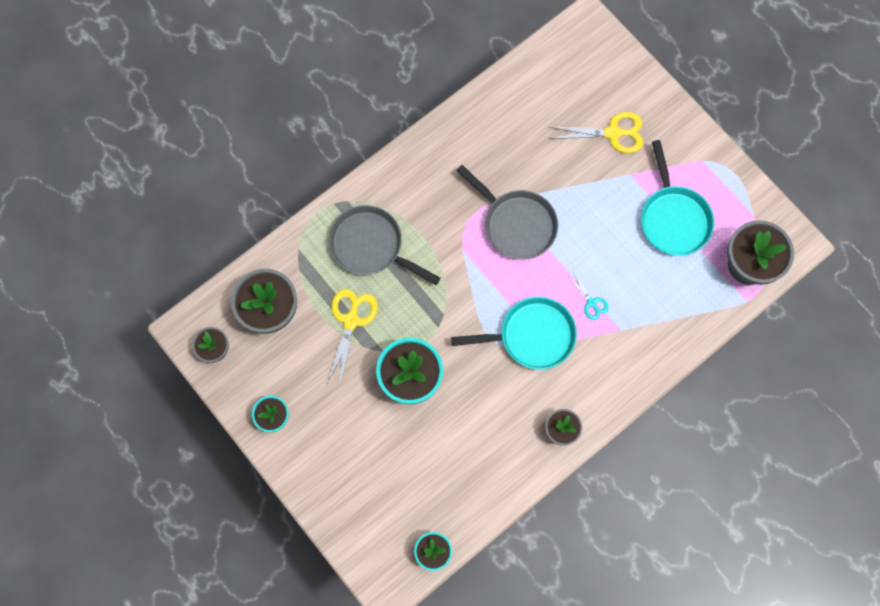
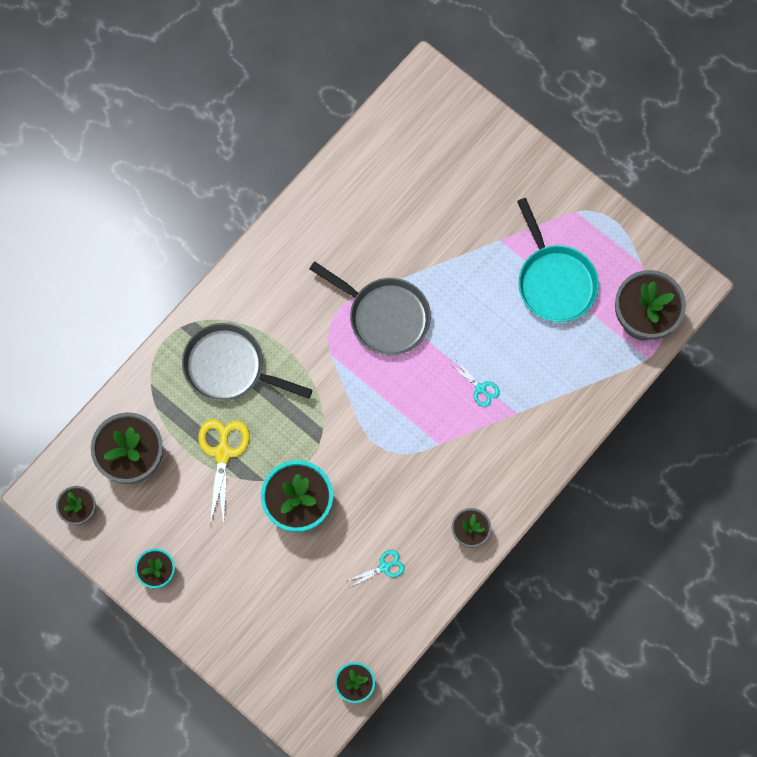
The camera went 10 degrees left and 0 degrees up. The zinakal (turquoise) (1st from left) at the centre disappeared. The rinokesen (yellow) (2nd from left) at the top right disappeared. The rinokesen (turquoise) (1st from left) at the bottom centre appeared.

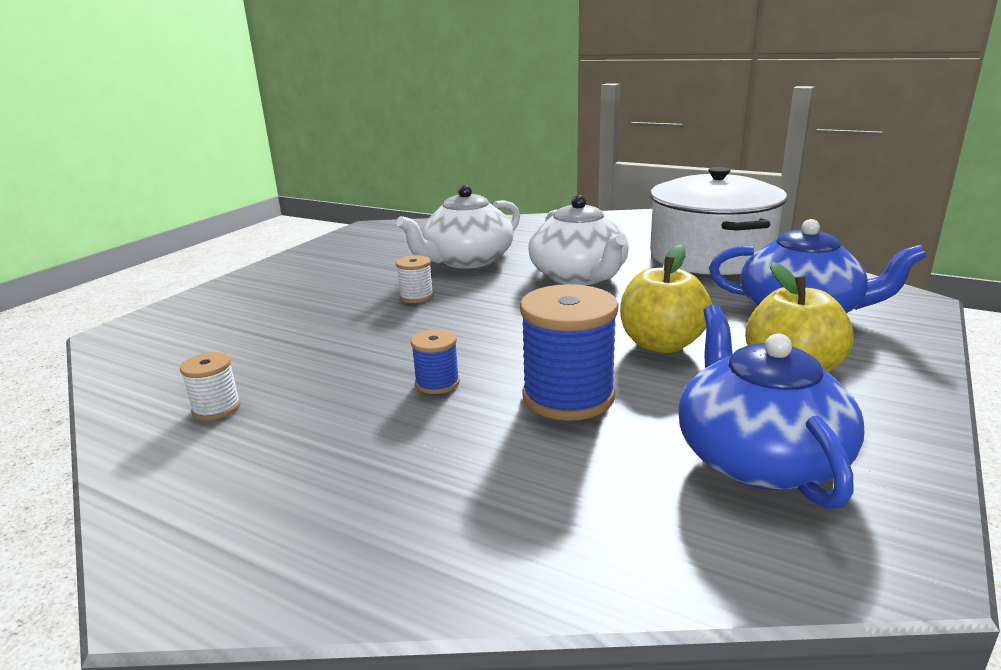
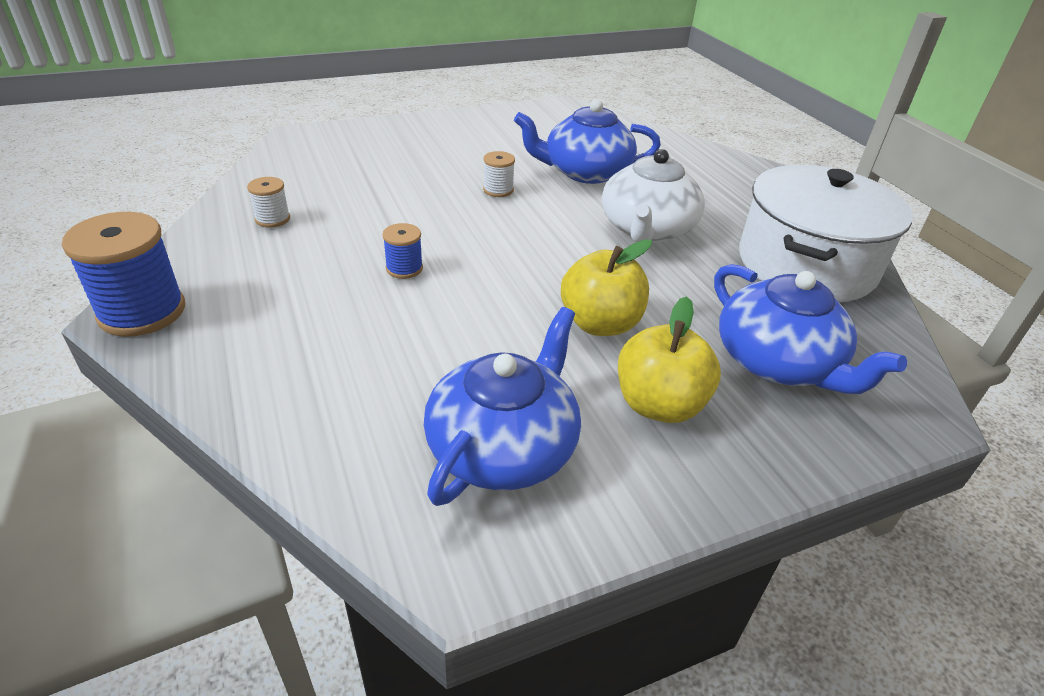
The camera went 35 degrees right and 15 degrees up. The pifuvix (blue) (2nd from left in the first image) moved from the centre to the middle left. The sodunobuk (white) (1st from left) at the centre became the sodunobuk (blue) (2nd from left) at the top centre.

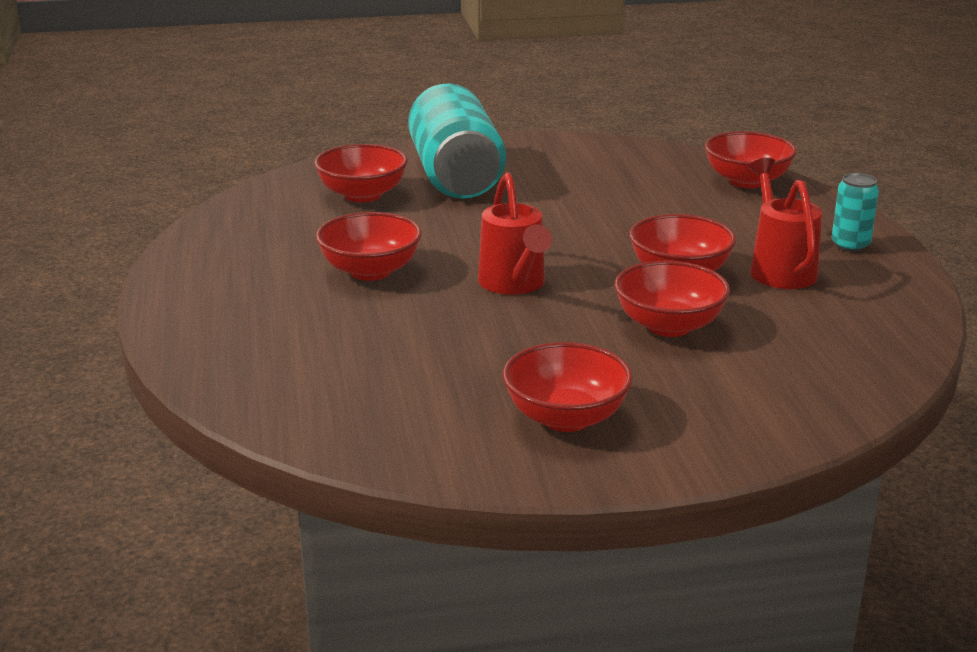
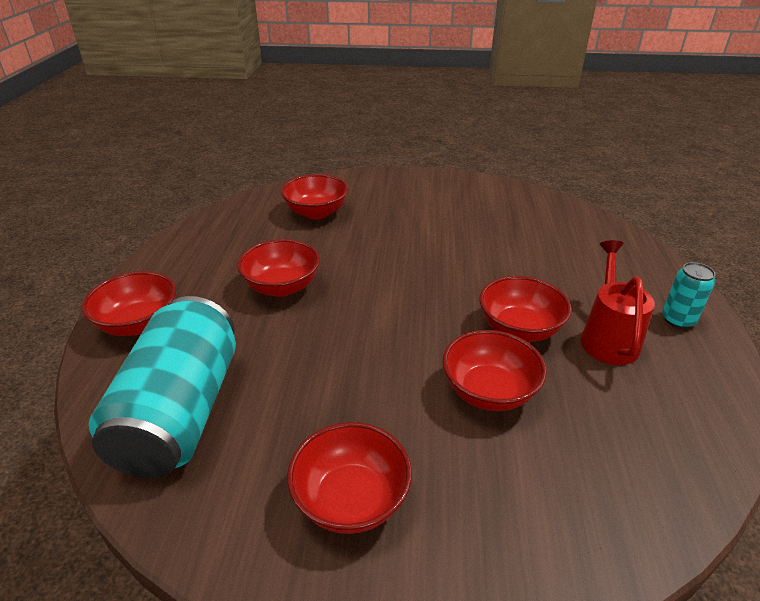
The camera went 15 degrees right and 10 degrees up. The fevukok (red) (1st from left) at the centre disappeared. The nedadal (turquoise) (1st from left) moved from the top centre to the middle left. The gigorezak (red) (6th from left in the first image) moved from the top right to the middle left.

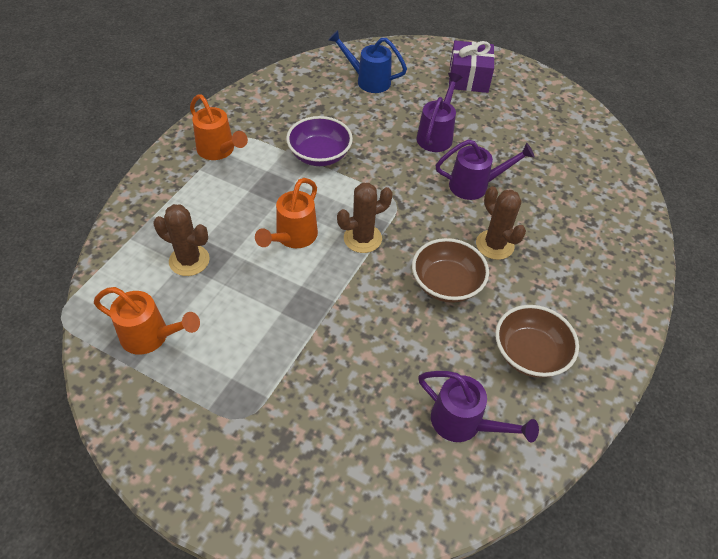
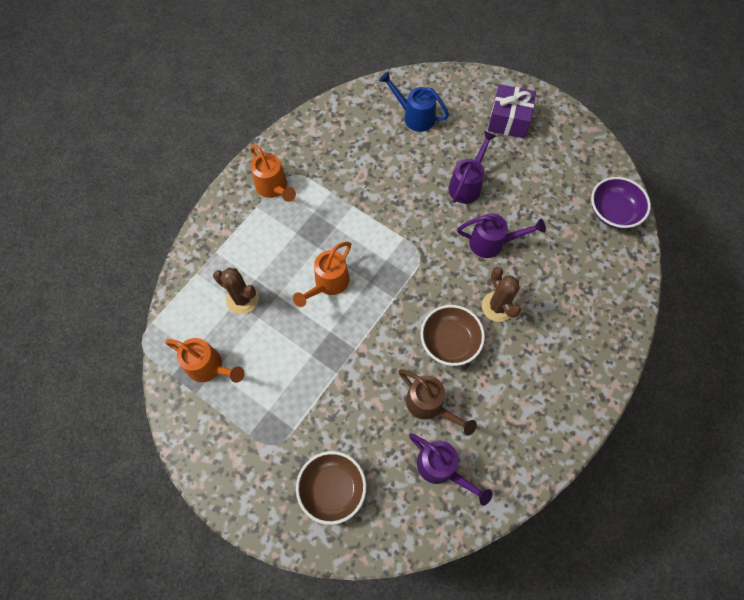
The camera went 10 degrees right and 15 degrees up. The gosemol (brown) (2nd from left) at the centre disappeared. The fevukok (brown) at the bottom centre appeared. The gigorezak (purple) moved from the top centre to the middle right. The gigorezak (brown) (2nd from left in the first image) moved from the middle right to the bottom centre.

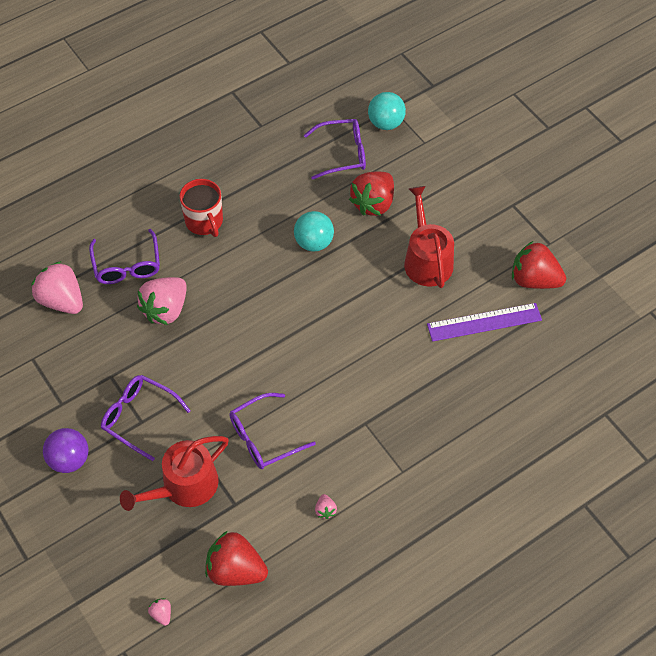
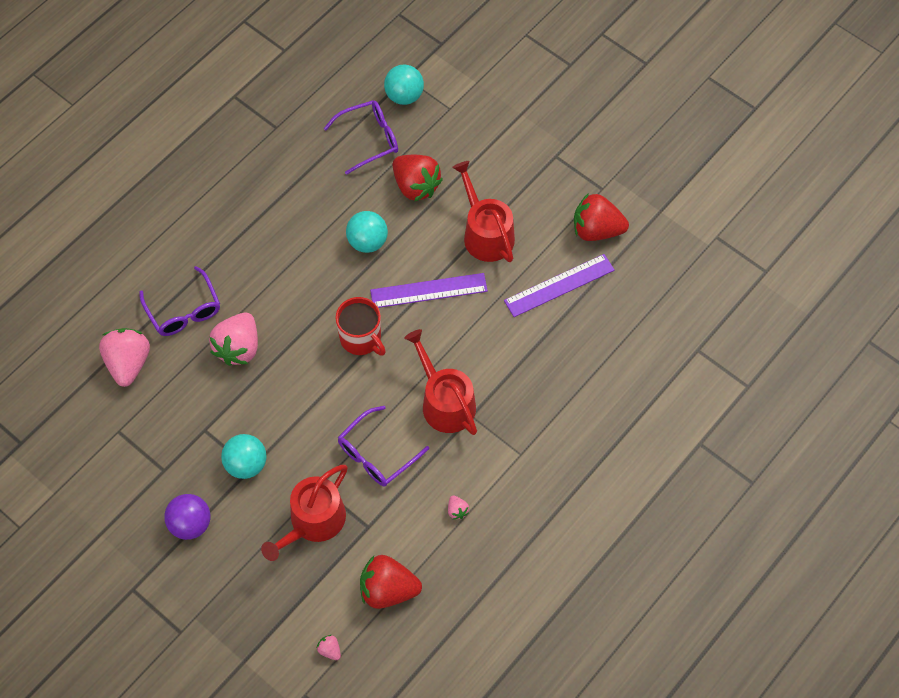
The camera went 15 degrees left and 5 degrees up. The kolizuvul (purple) (1st from left) at the centre appeared. The fevukok (red) (2nd from left) at the centre appeared. The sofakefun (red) moved from the top left to the centre. The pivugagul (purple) (2nd from left) at the middle left was replaced by the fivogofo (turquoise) (1st from left) at the middle left. The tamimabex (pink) (1st from left) at the middle left turned 60 degrees clockwise. The tamimabex (red) (2nd from left) at the top centre turned 60 degrees counterclockwise.

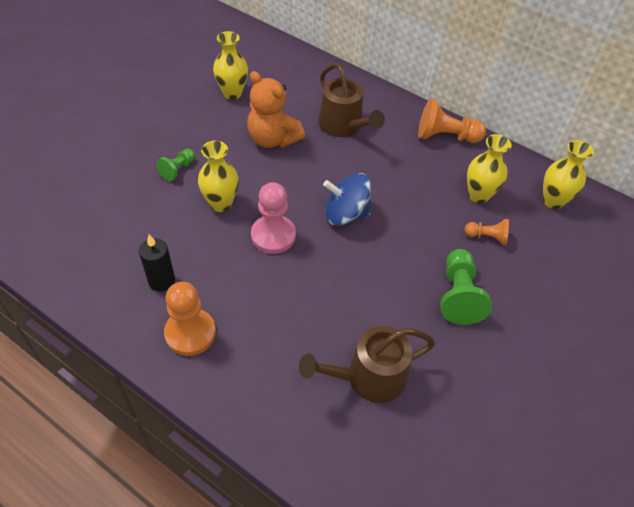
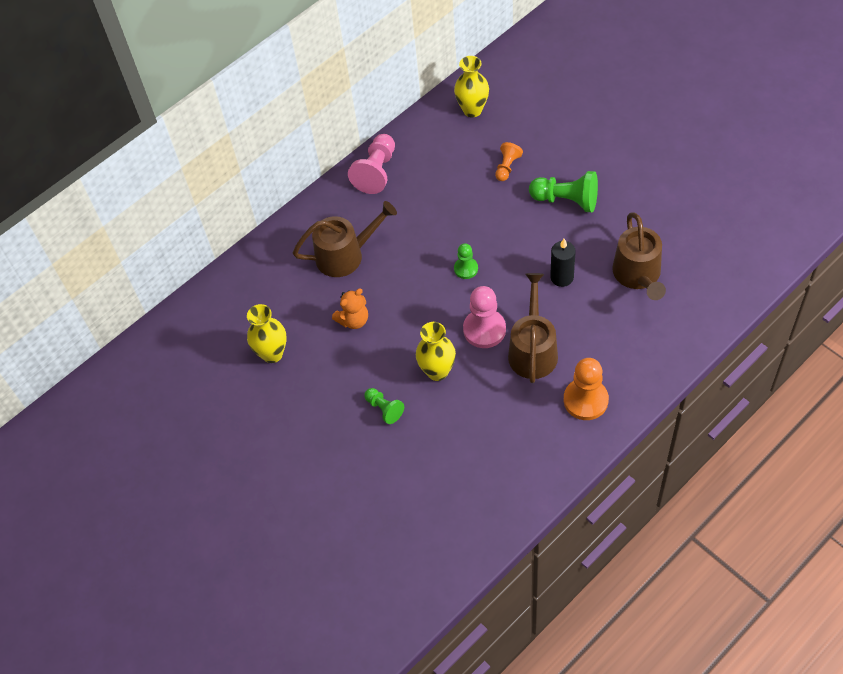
The camera went 70 degrees left and 5 degrees up. The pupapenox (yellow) (3rd from left) at the middle right disappeared. The fevukok (brown) (2nd from left) at the centre appeared. The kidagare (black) moved from the middle left to the middle right. The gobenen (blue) at the centre was replaced by the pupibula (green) (2nd from left) at the centre. The pupibula (orange) (2nd from left) at the top right became the pupibula (pink) (1st from left) at the top centre. The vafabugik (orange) at the top centre changed to 0.62 times the size.

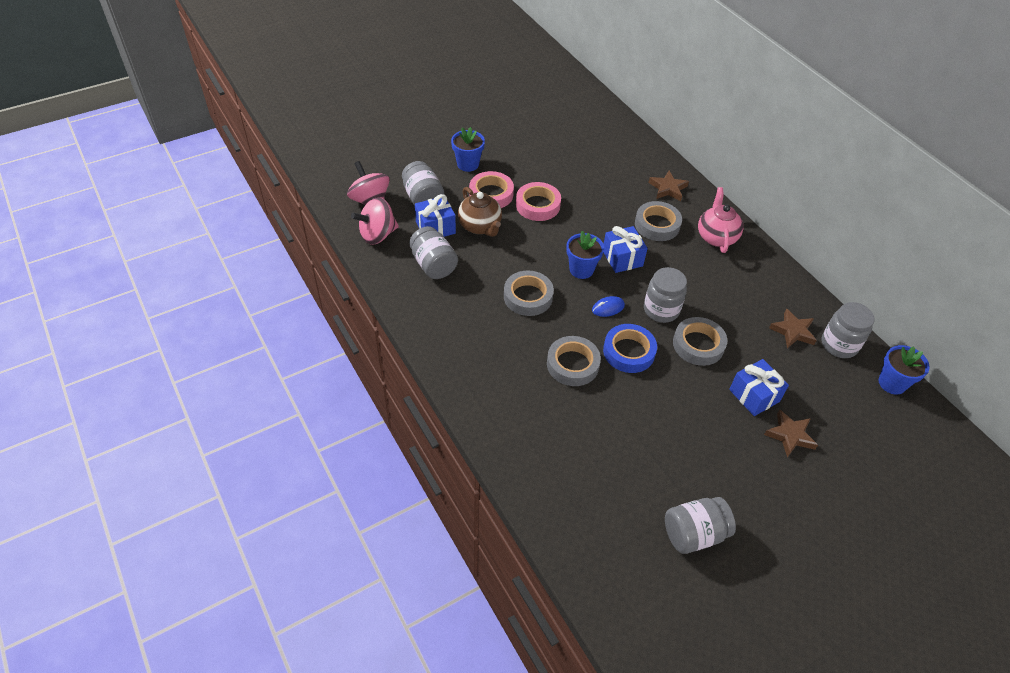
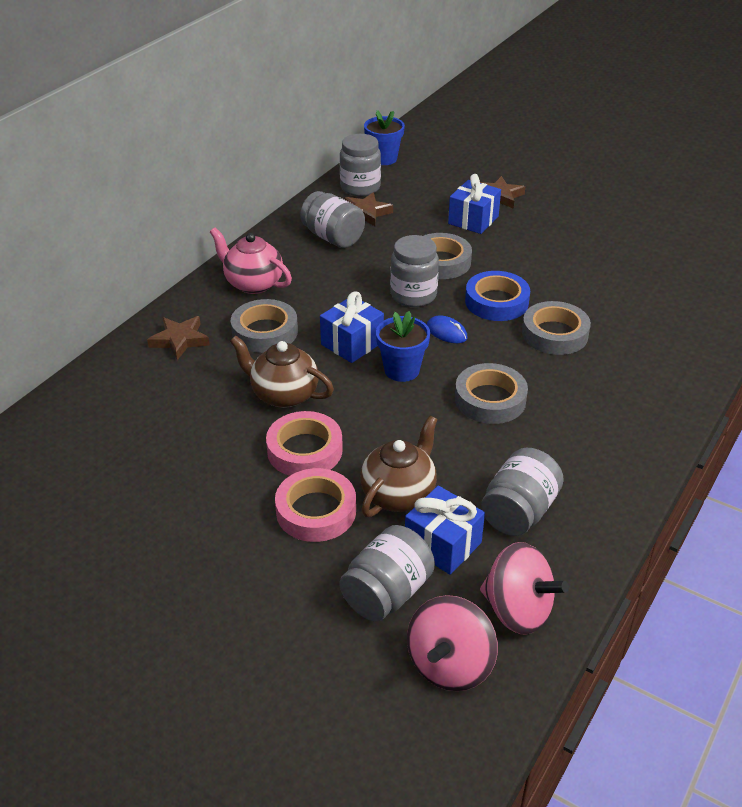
The camera went 115 degrees left and 10 degrees down. The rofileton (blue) (1st from left) at the top centre disappeared. The sodunobuk (brown) (1st from left) at the centre appeared. The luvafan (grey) (4th from left in the first image) moved from the bottom right to the top centre. The sodunobuk (pink) at the top right turned 60 degrees clockwise.

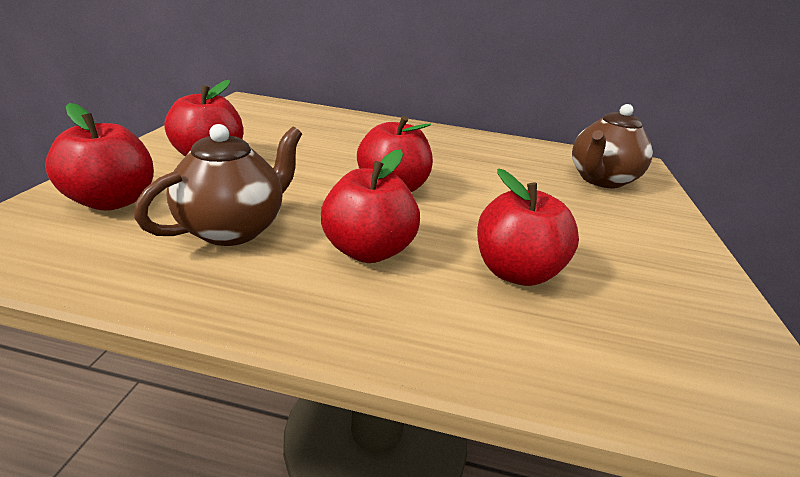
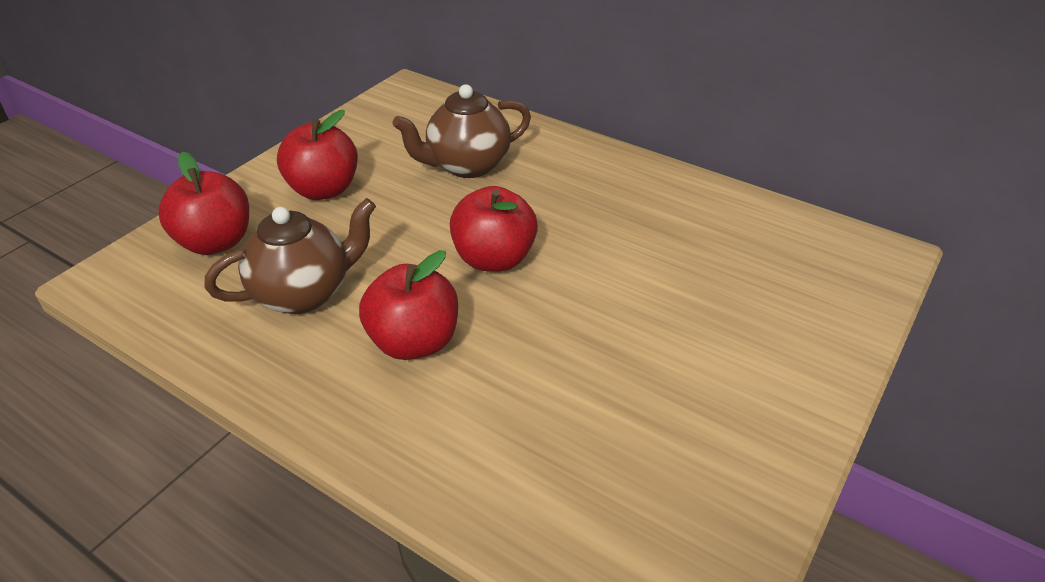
The camera went 25 degrees right and 10 degrees up. The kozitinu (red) (5th from left) at the centre disappeared. The sodunobuk (brown) (2nd from left) moved from the top right to the top centre.

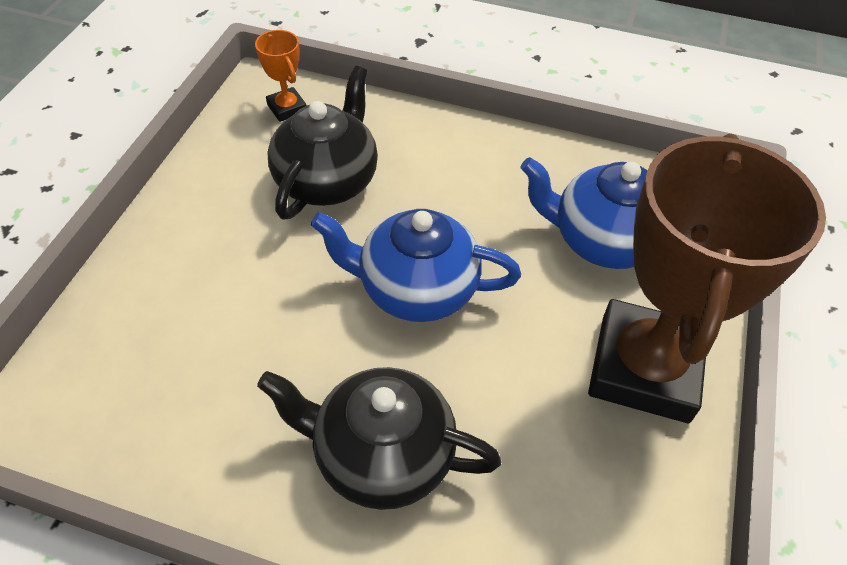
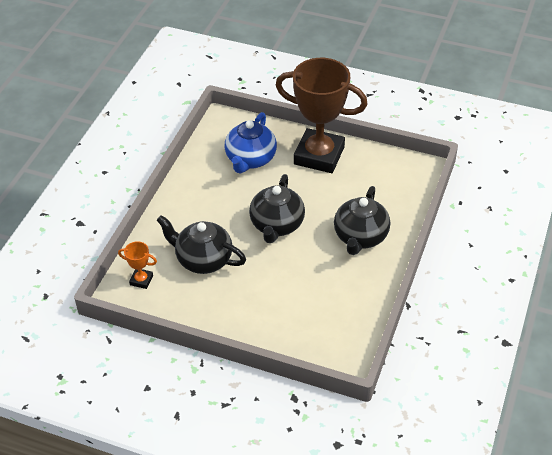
The camera went 85 degrees left and 5 degrees down. The sodunobuk (blue) (1st from left) at the centre became the sodunobuk (black) (2nd from left) at the centre. The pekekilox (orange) at the top left turned 45 degrees clockwise.

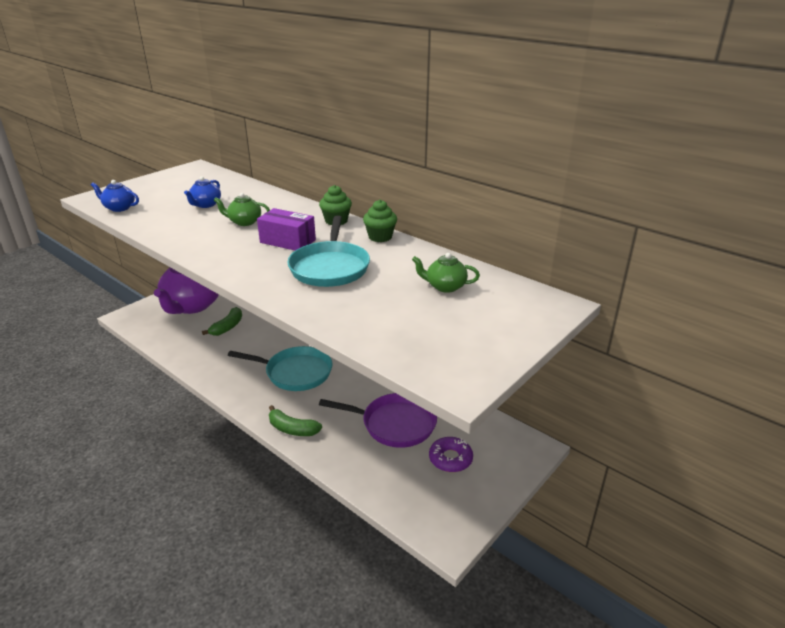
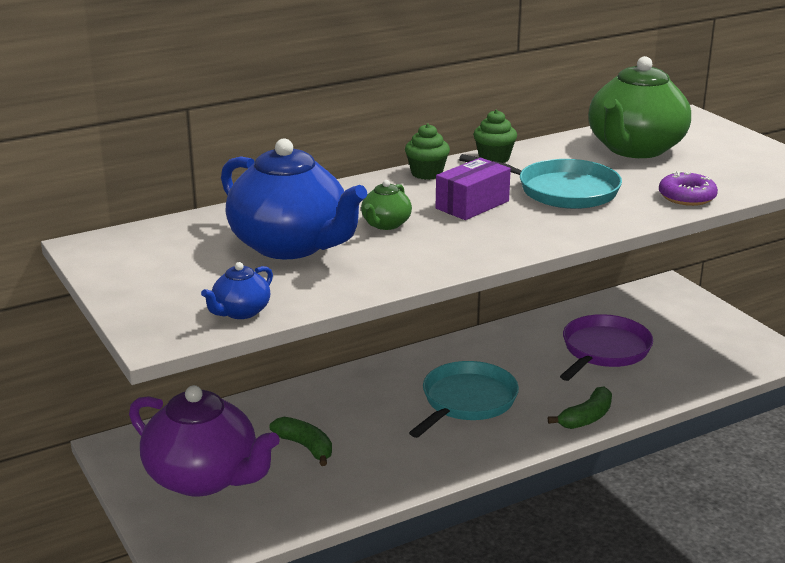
The camera went 70 degrees left and 5 degrees down. The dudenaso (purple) moved from the bottom centre to the middle right. The sodunobuk (blue) (2nd from left) at the top left changed to 2.28 times the size. The sodunobuk (green) (2nd from left) at the centre changed to 2.28 times the size.

